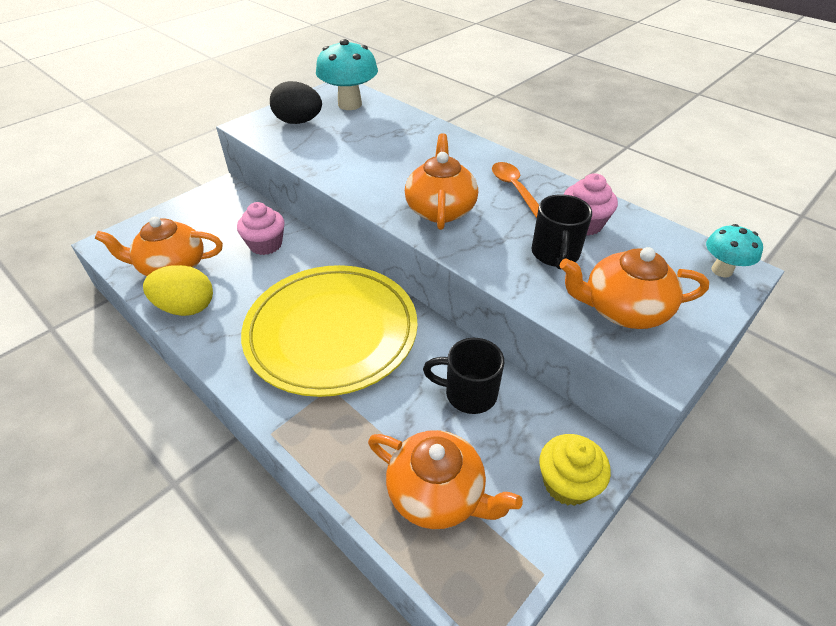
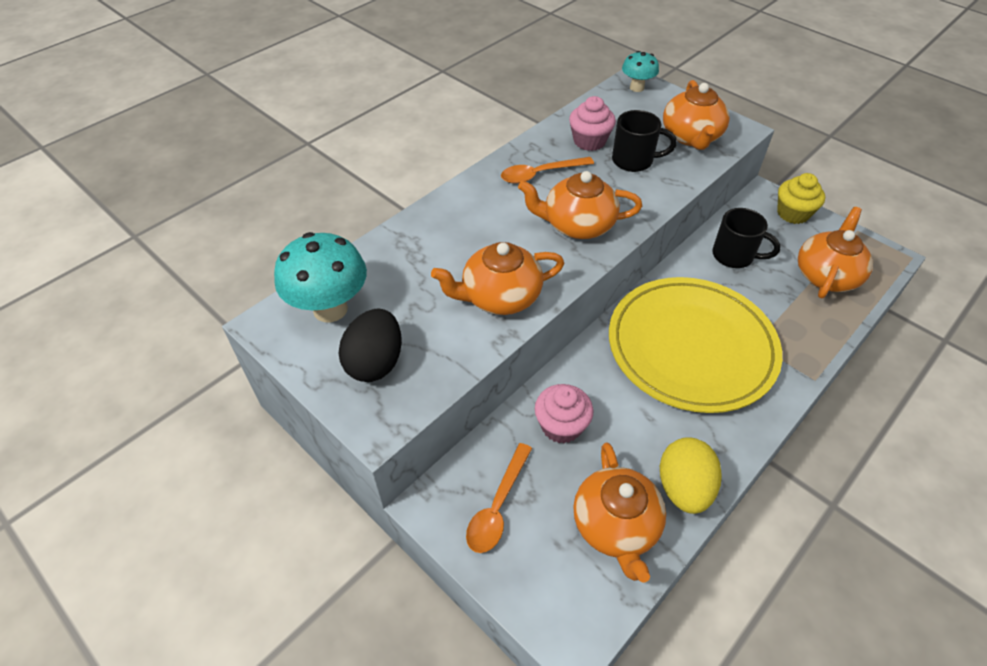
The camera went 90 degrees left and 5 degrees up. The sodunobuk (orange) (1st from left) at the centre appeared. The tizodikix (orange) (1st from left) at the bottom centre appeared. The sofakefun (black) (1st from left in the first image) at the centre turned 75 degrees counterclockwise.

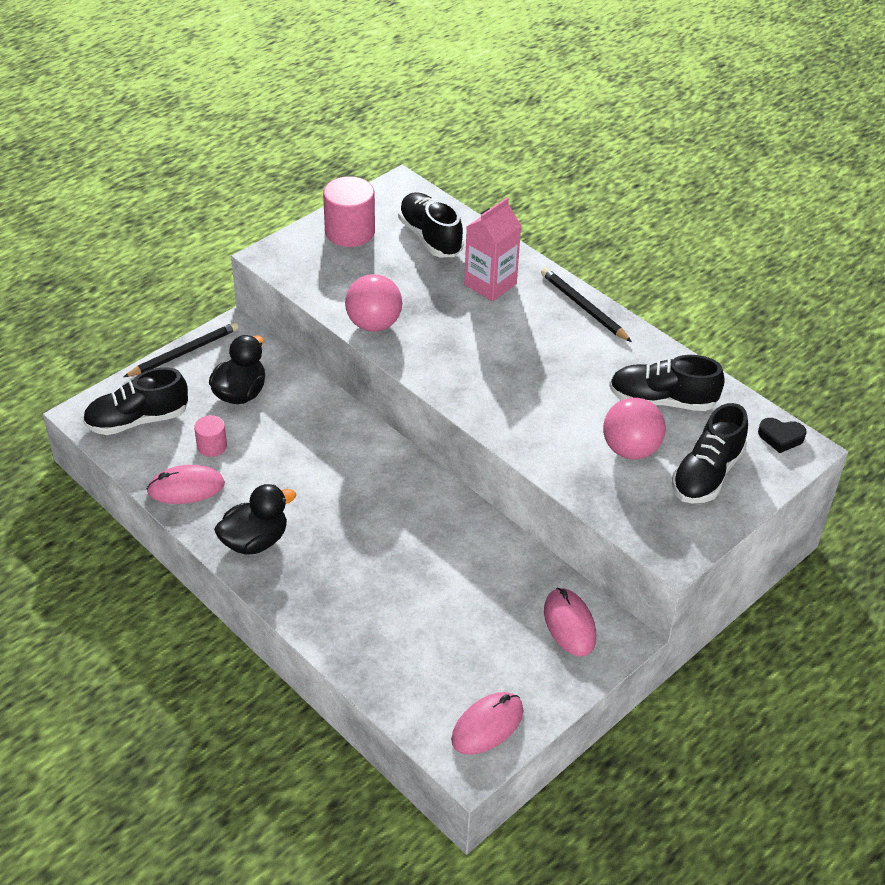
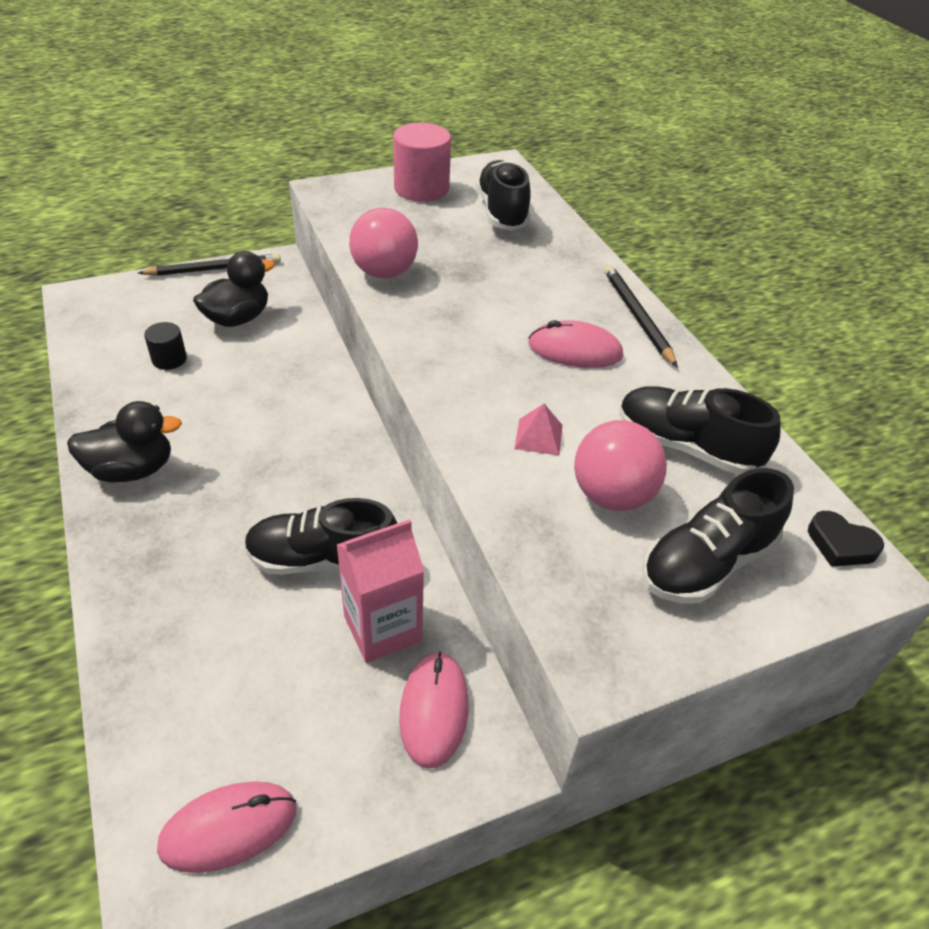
The camera went 20 degrees right and 0 degrees up. The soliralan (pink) at the centre appeared. The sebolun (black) (1st from left) moved from the middle left to the centre. The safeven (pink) (1st from left in the first image) moved from the middle left to the centre. The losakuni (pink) moved from the top centre to the centre. The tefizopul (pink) (1st from left) at the middle left became the tefizopul (black) at the middle left.

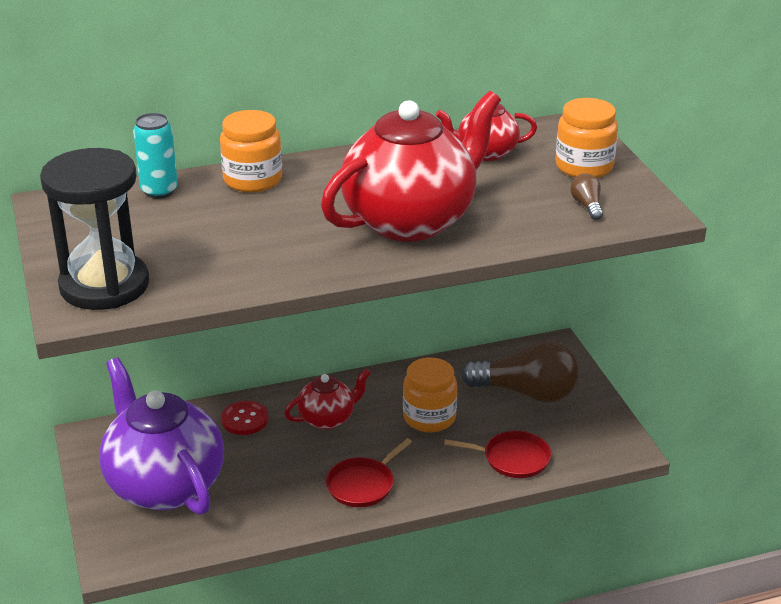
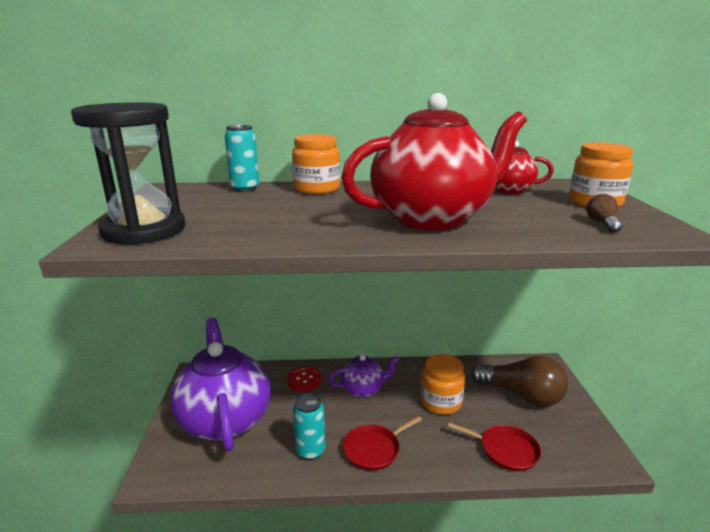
The camera went 15 degrees right and 10 degrees down. The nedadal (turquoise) (2nd from left) at the bottom centre appeared. The sodunobuk (red) (1st from left) at the centre became the sodunobuk (purple) (2nd from left) at the bottom centre.

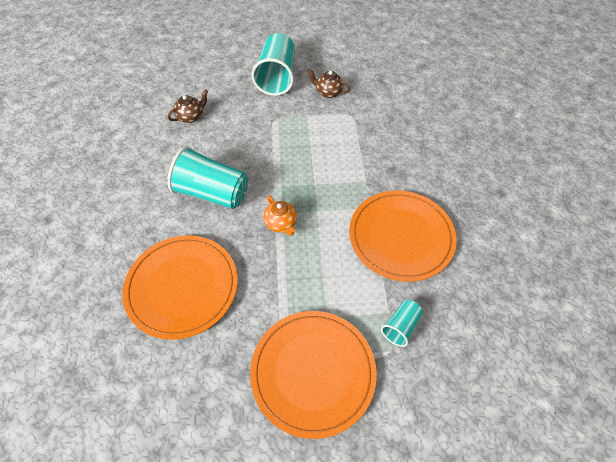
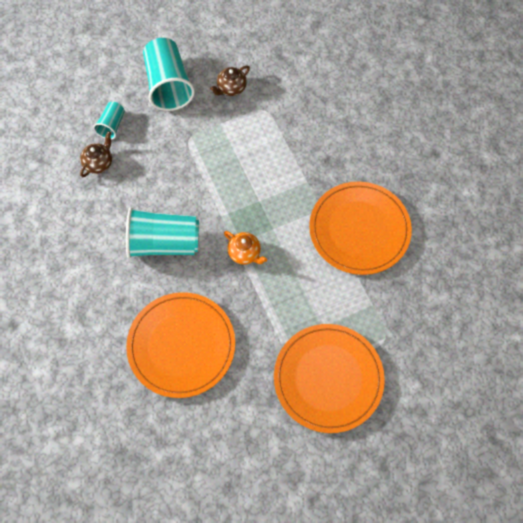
The camera went 20 degrees left and 10 degrees up. The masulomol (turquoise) (3rd from left in the first image) moved from the bottom centre to the top left. The sodunobuk (brown) (2nd from left) at the top centre turned 45 degrees counterclockwise.

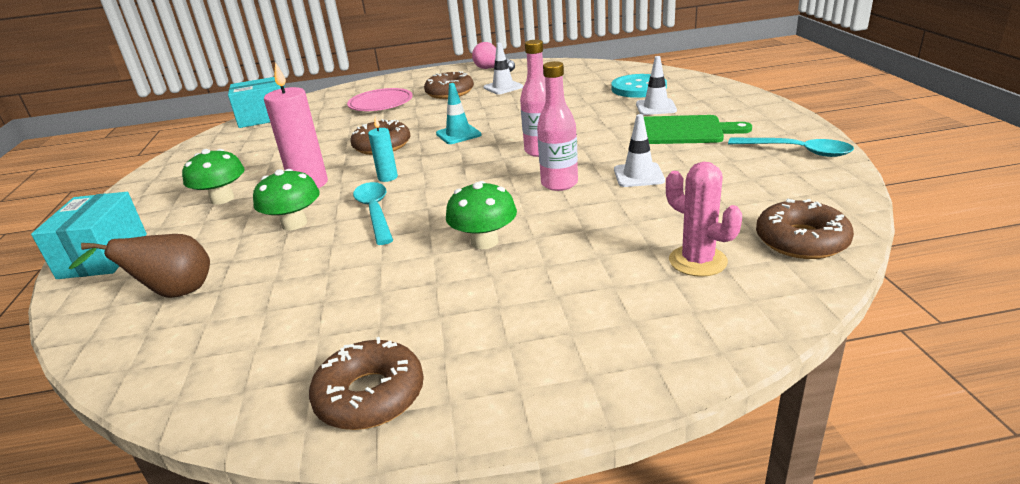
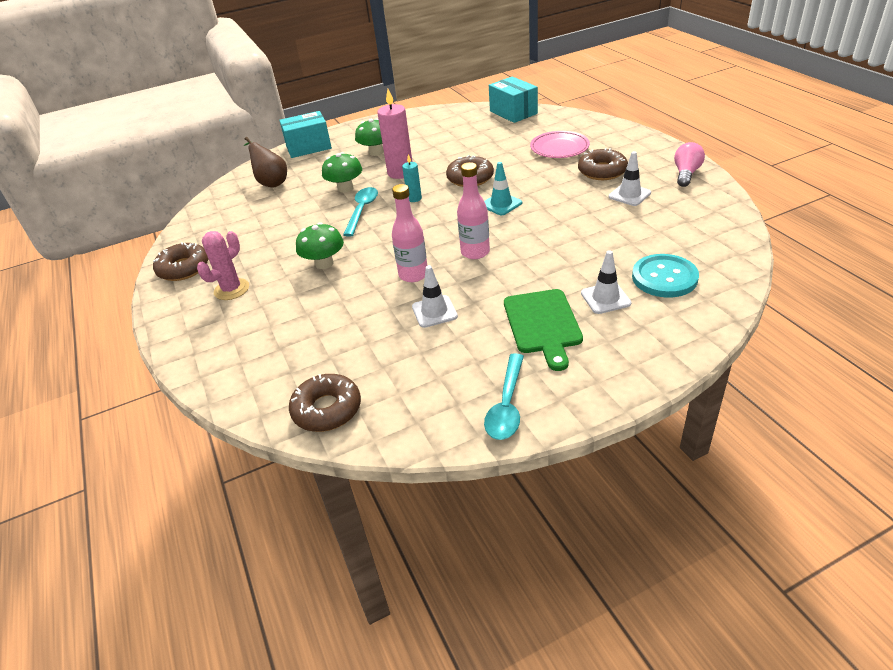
The camera went 75 degrees right and 10 degrees up. The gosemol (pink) moved from the middle right to the middle left. The tizodikix (turquoise) (1st from left) at the centre turned 45 degrees counterclockwise.

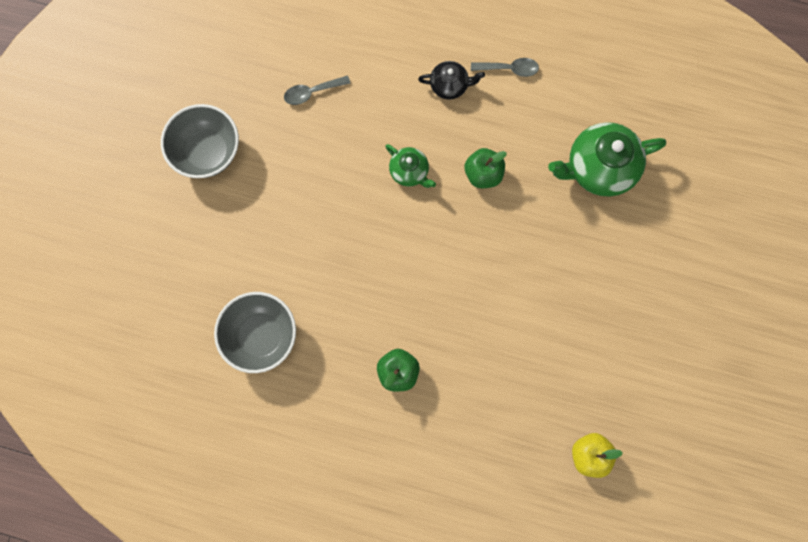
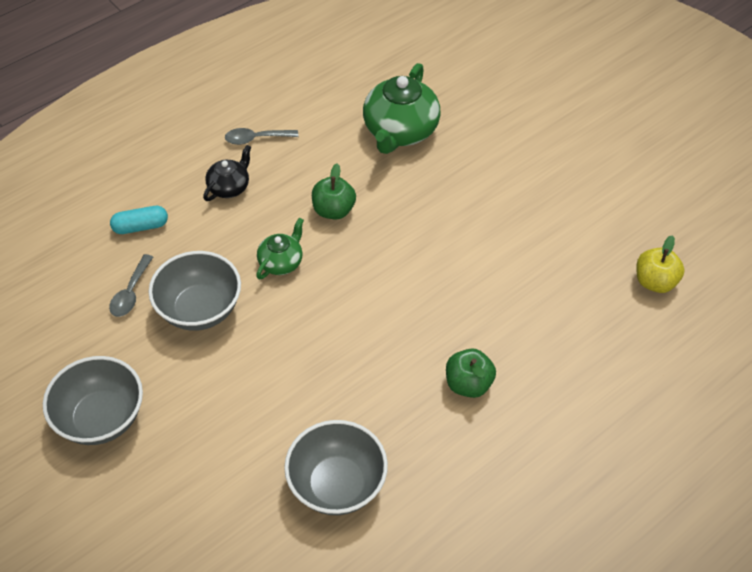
The camera went 55 degrees left and 25 degrees down. The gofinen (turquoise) at the middle left appeared. The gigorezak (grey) (2nd from left) at the middle left appeared. The sodunobuk (green) (1st from left) at the top centre turned 45 degrees counterclockwise. The tizodikix (grey) (2nd from left) at the top centre turned 135 degrees counterclockwise.

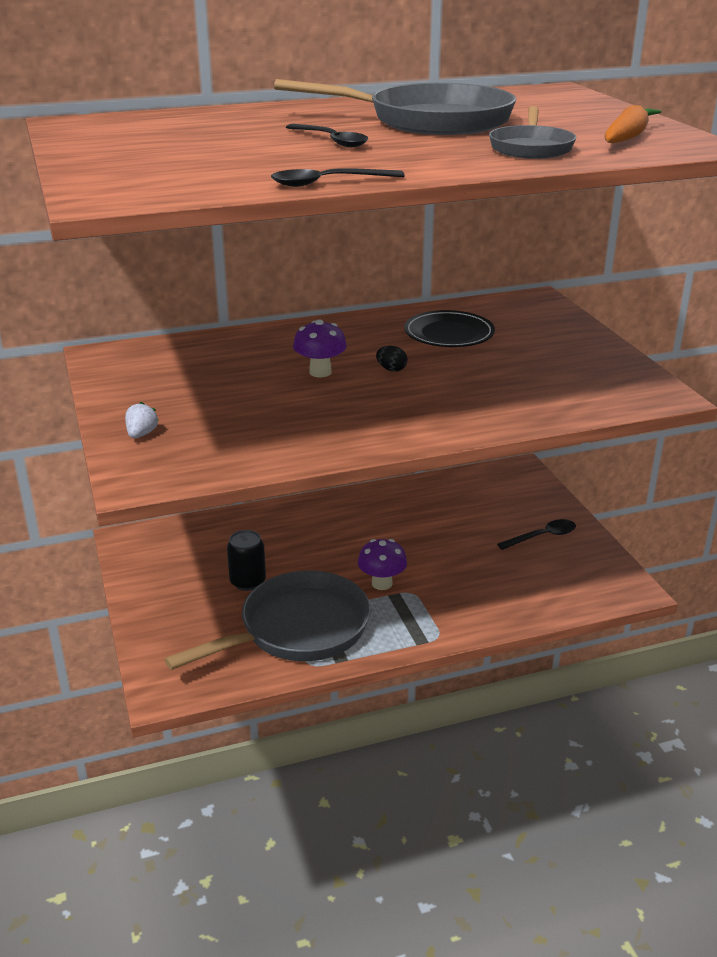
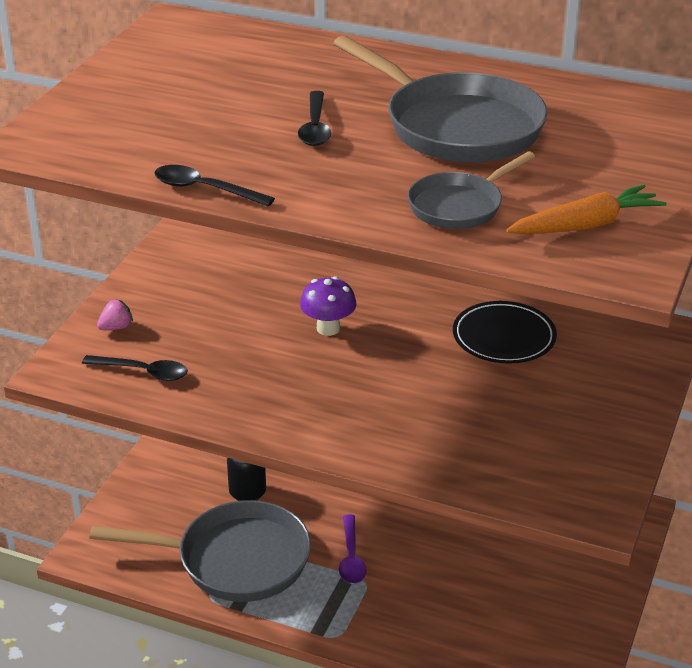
The camera went 40 degrees right and 5 degrees up. The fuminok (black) at the centre disappeared. The tizodikix (black) (3rd from left in the first image) moved from the middle right to the middle left. The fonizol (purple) (2nd from left) at the centre was replaced by the tizodikix (purple) at the bottom centre. The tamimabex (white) at the middle left became the tamimabex (pink) at the middle left.

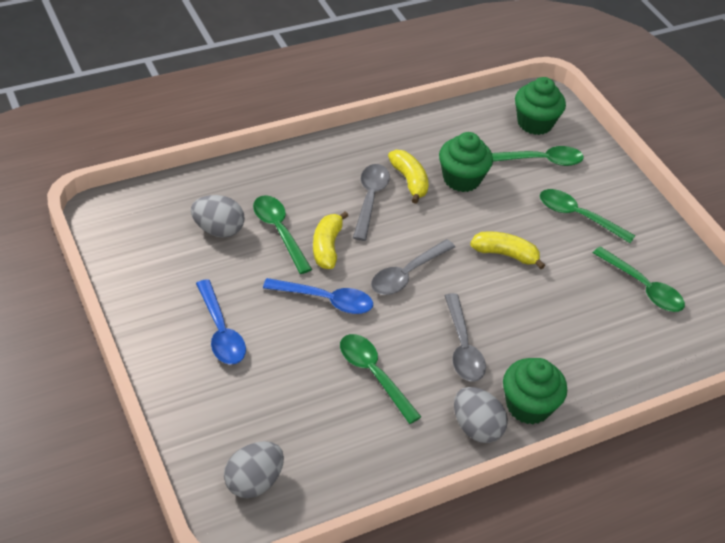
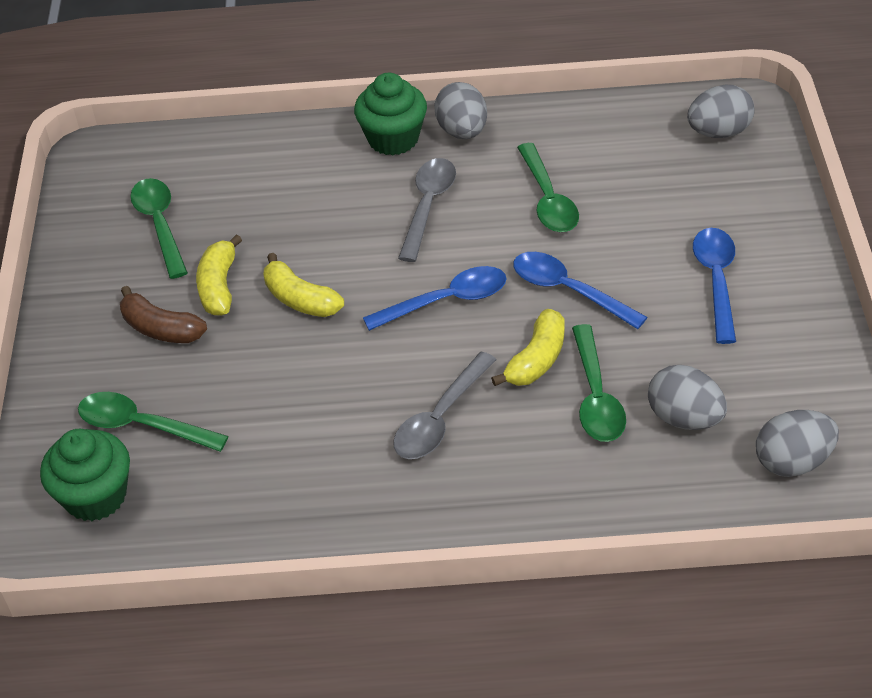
The camera went 150 degrees left and 0 degrees up. The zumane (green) (1st from left) at the top centre disappeared. The fuminok (grey) (4th from left) at the middle right appeared. The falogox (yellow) (2nd from left in the first image) moved from the top centre to the middle left. The tizodikix (green) (4th from left) at the middle right was replaced by the falogox (brown) at the middle left. The tizodikix (grey) (2nd from left) at the centre became the tizodikix (blue) (1st from left) at the centre.

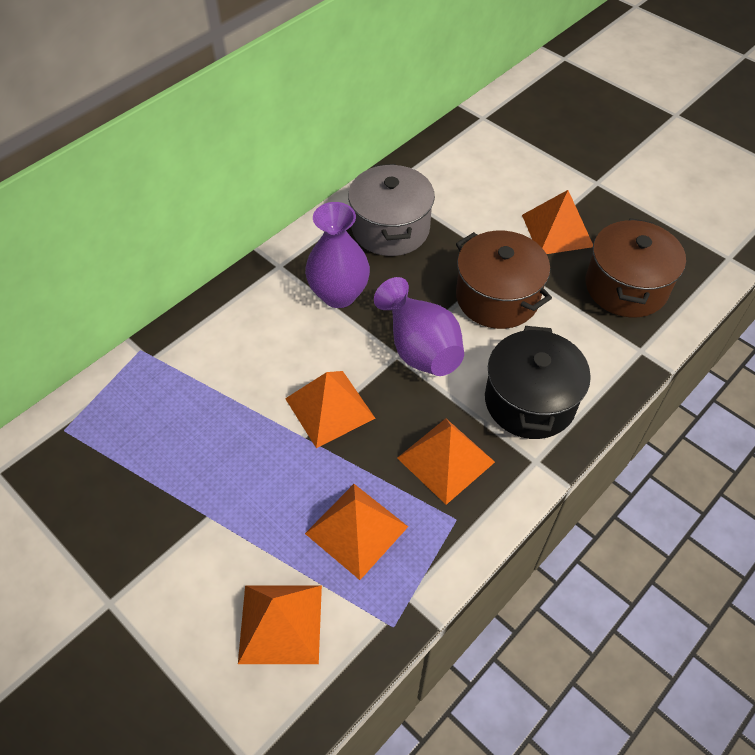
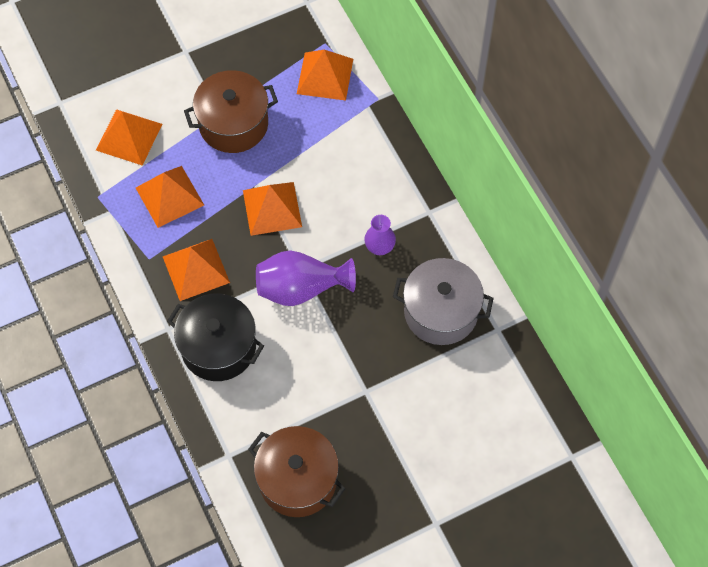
The camera went 110 degrees right and 10 degrees up. The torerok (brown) (1st from left) moved from the middle right to the top left. The soliralan (orange) (5th from left) moved from the top right to the top centre. The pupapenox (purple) (1st from left in the first image) at the centre changed to 0.57 times the size.

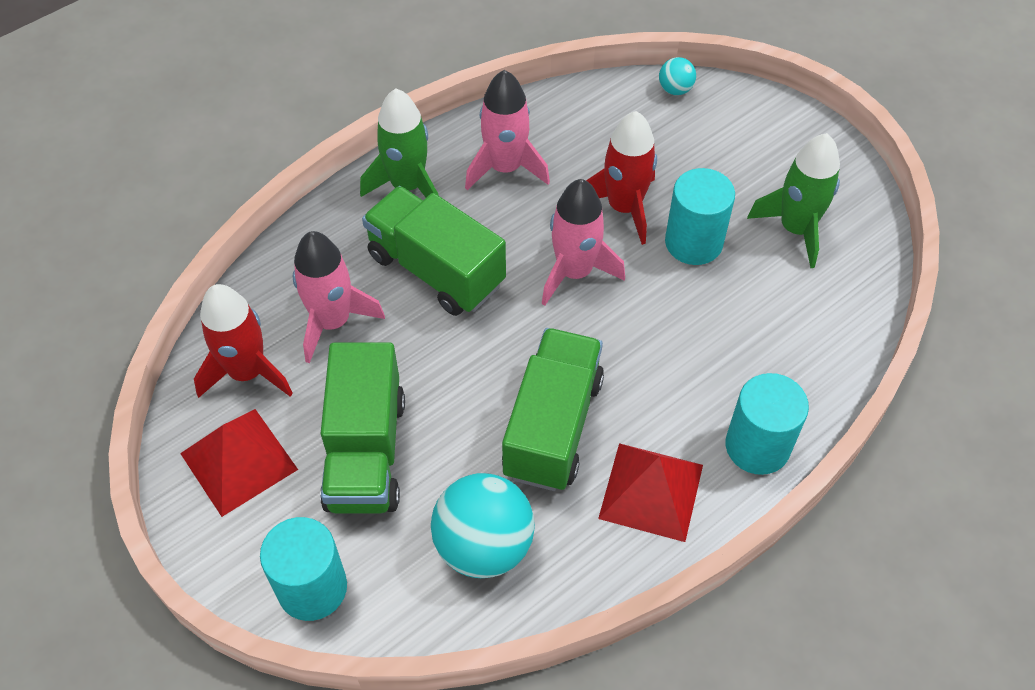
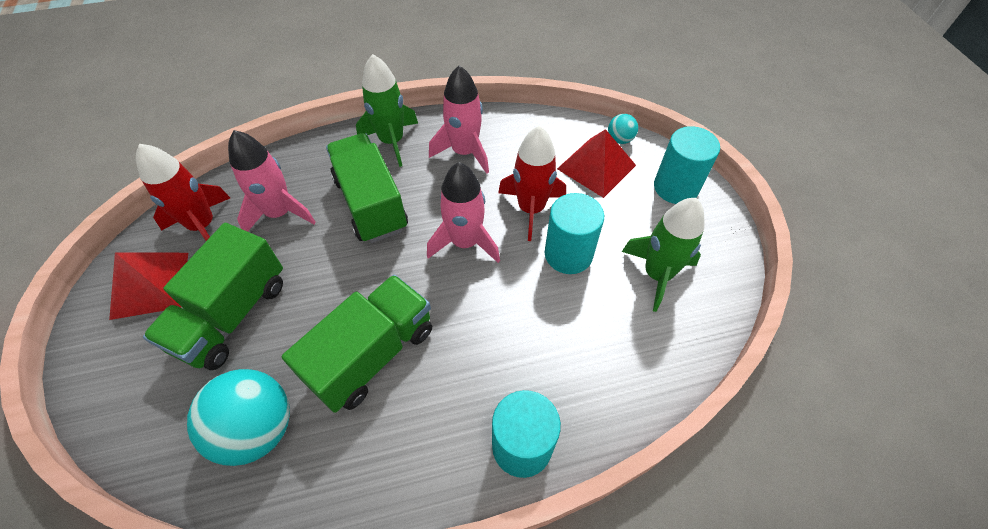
The camera went 25 degrees right and 0 degrees up. The tefizopul (turquoise) (1st from left in the first image) moved from the bottom left to the top right. The soliralan (red) (2nd from left) moved from the bottom centre to the top centre.

